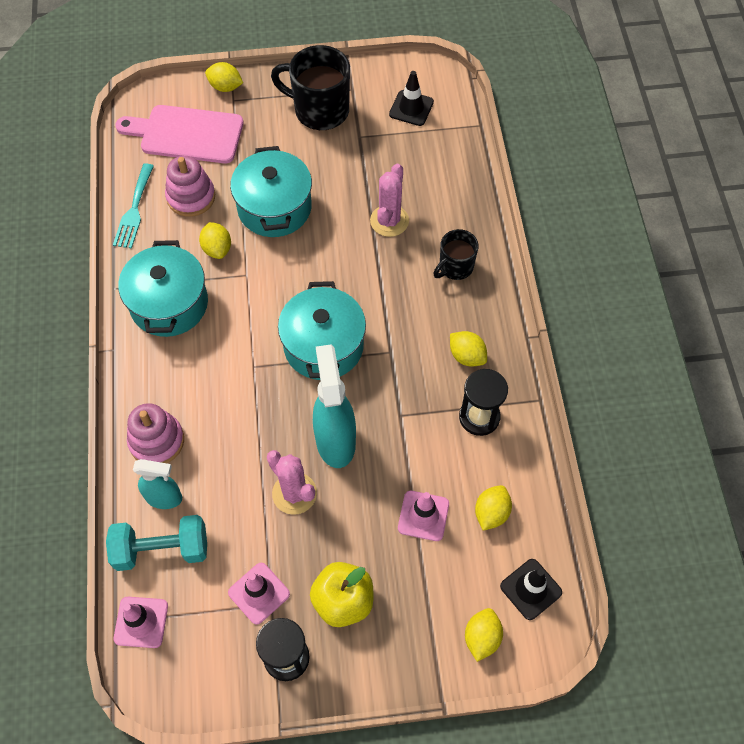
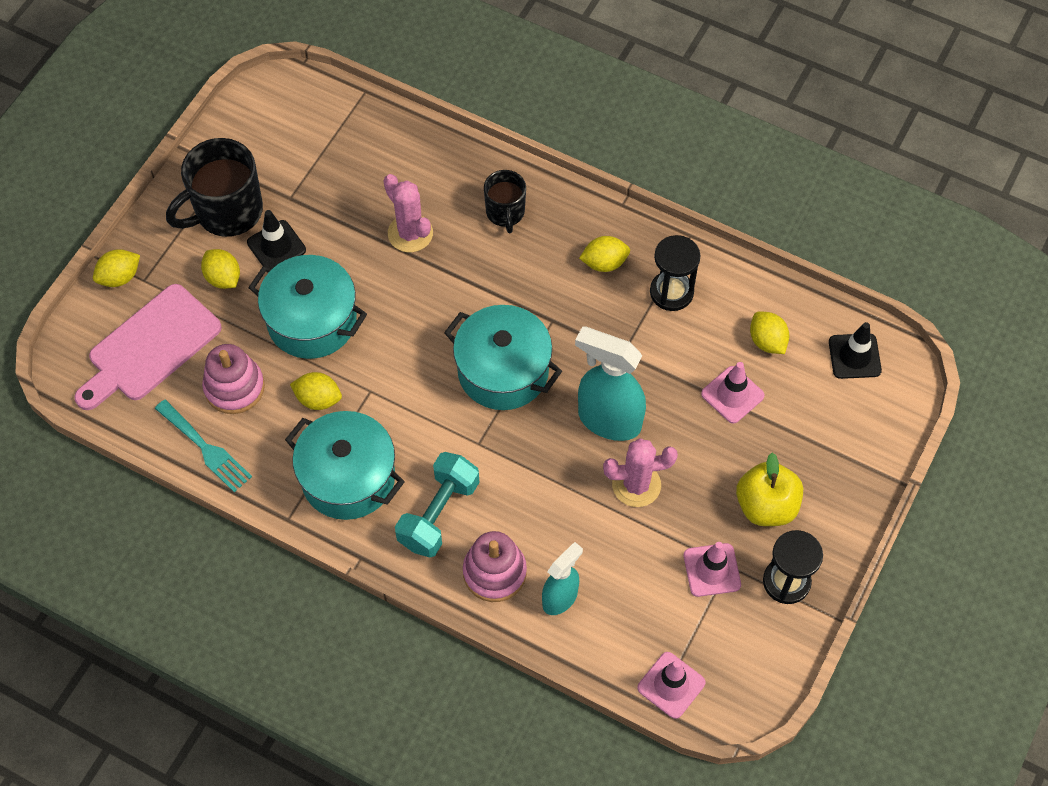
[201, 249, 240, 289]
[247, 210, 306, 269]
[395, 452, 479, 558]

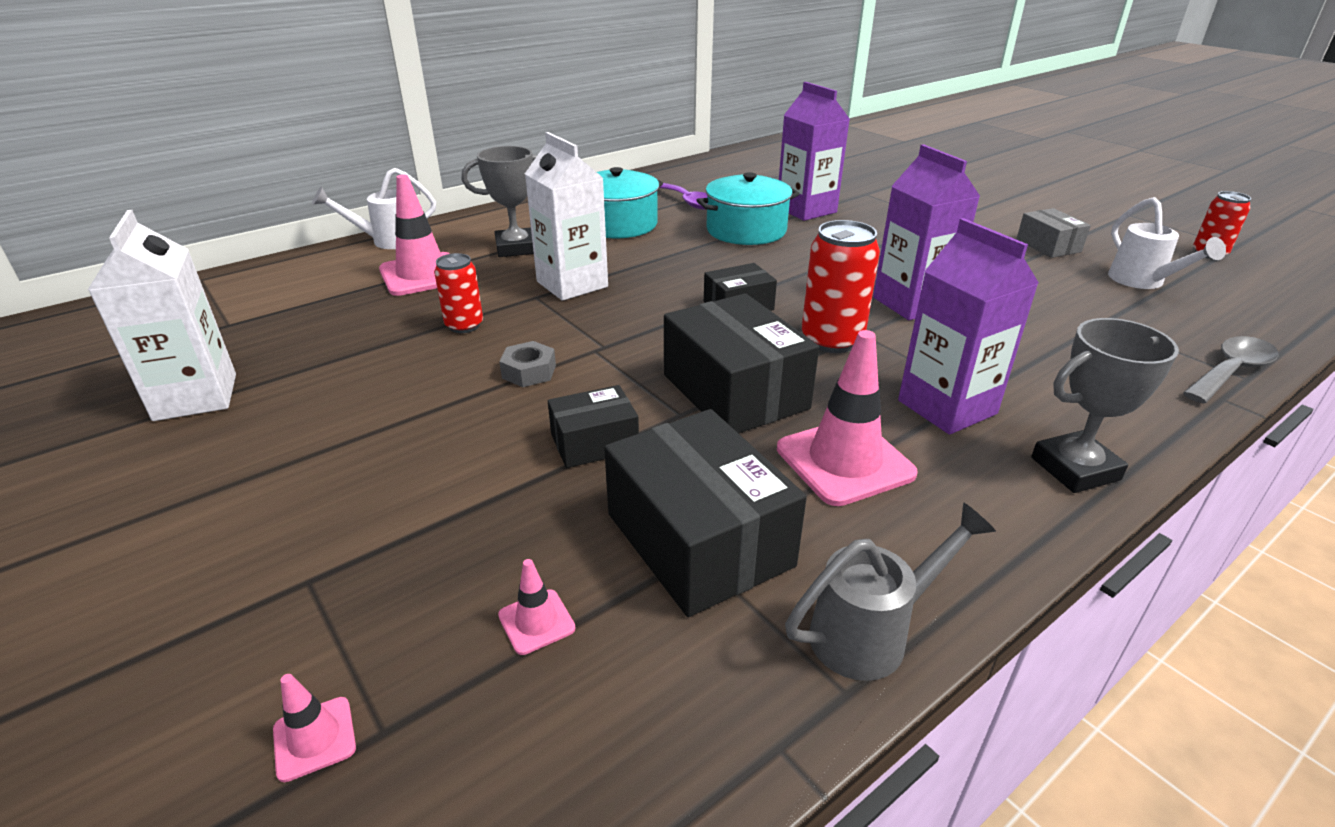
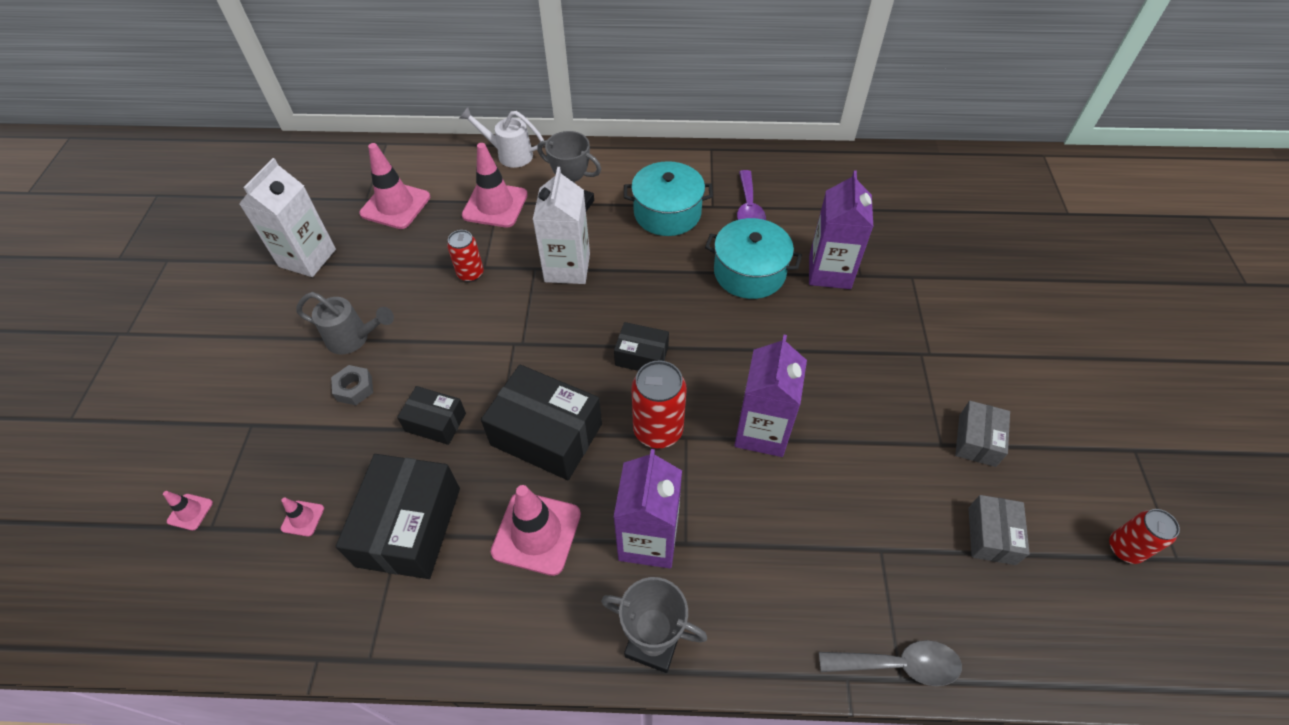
[296, 292, 394, 355]
[331, 365, 373, 405]
[359, 143, 430, 229]
[481, 365, 602, 480]
[968, 495, 1030, 565]

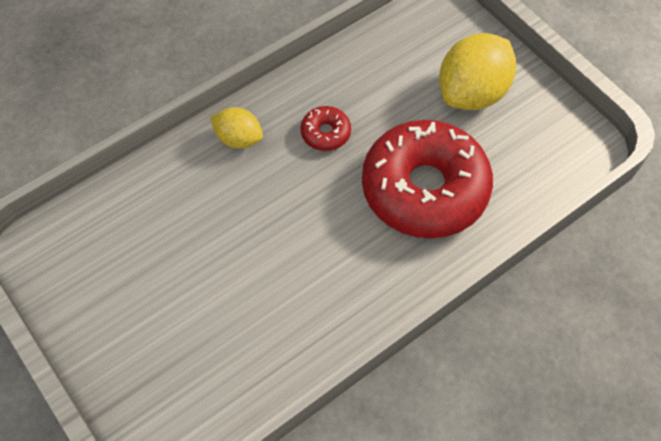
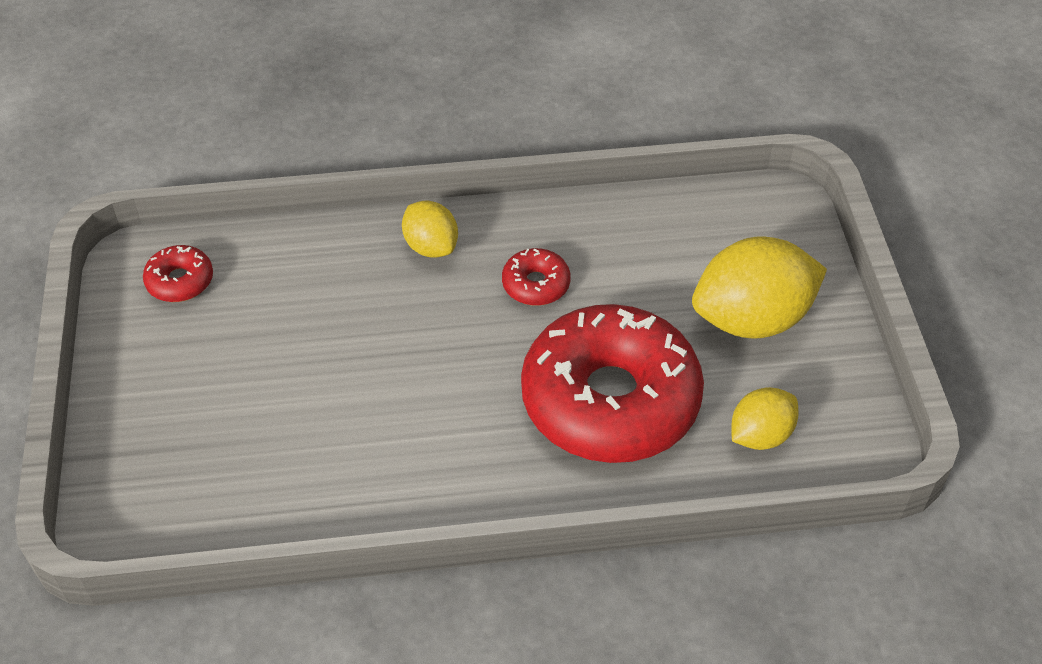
[143, 245, 213, 302]
[732, 387, 798, 450]

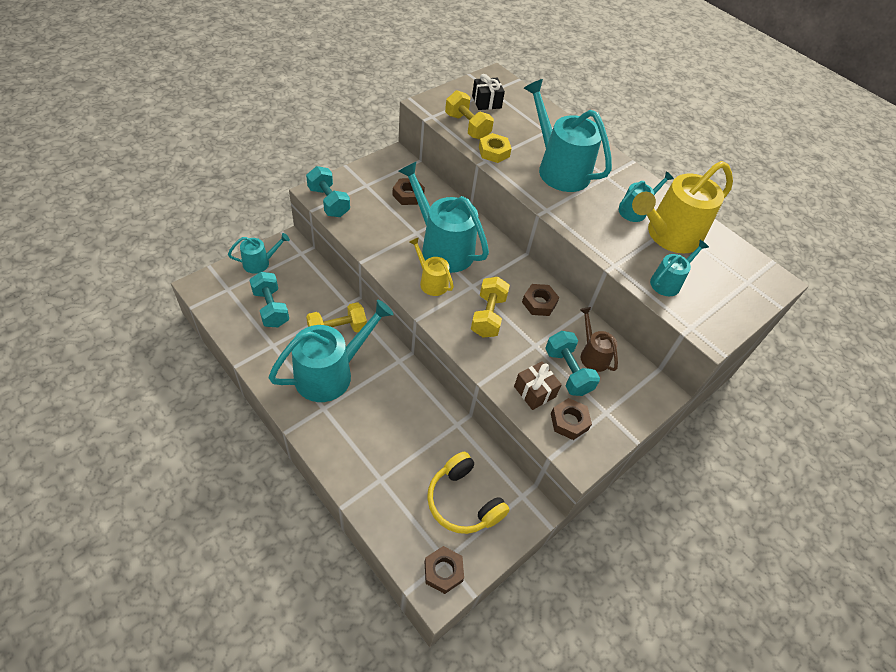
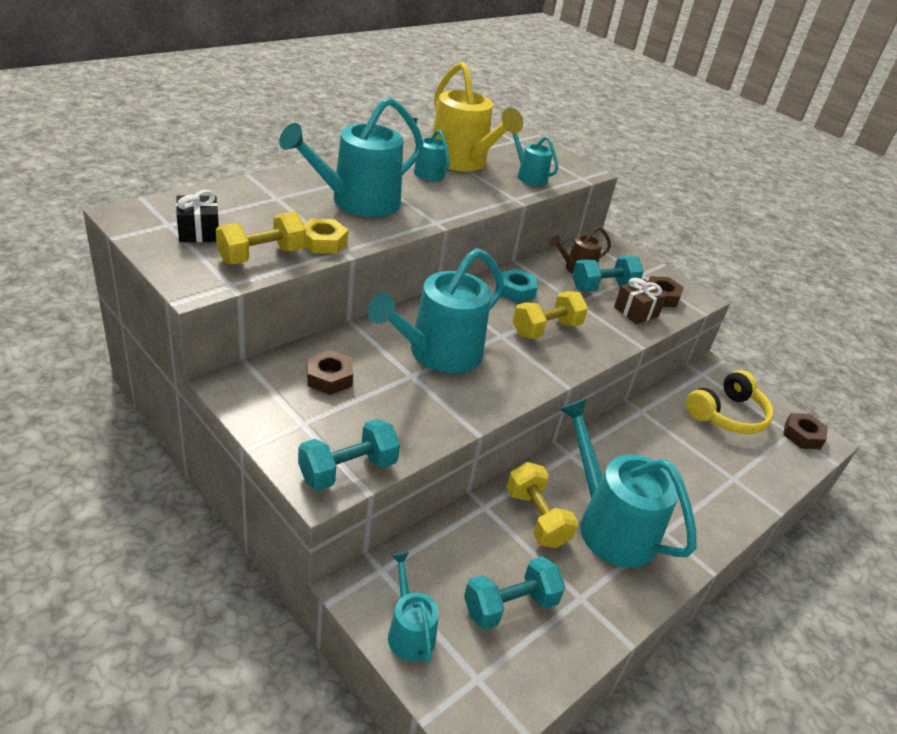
[501, 269, 538, 303]
[513, 291, 588, 339]
[409, 237, 454, 296] (first image)

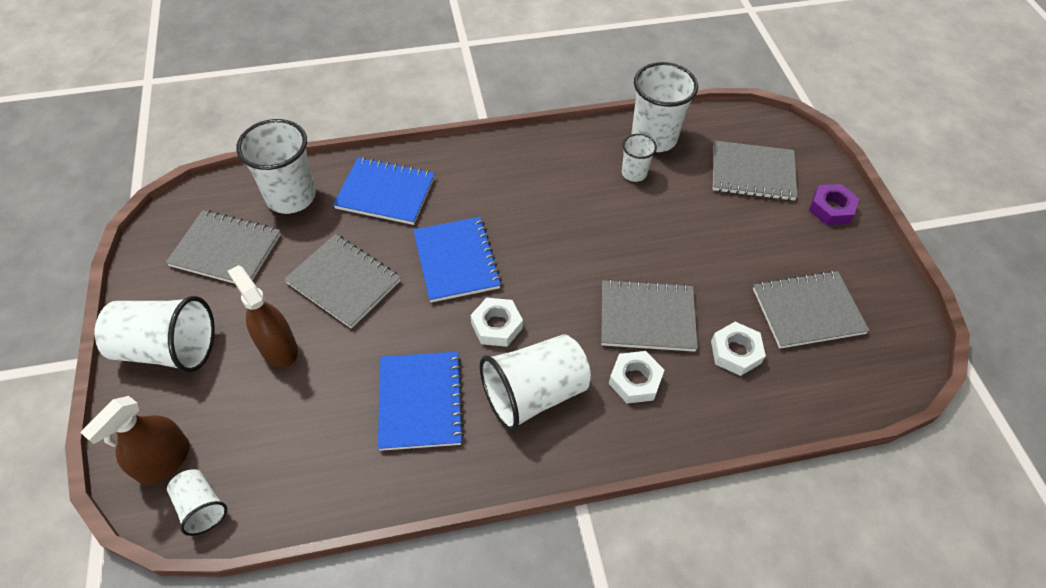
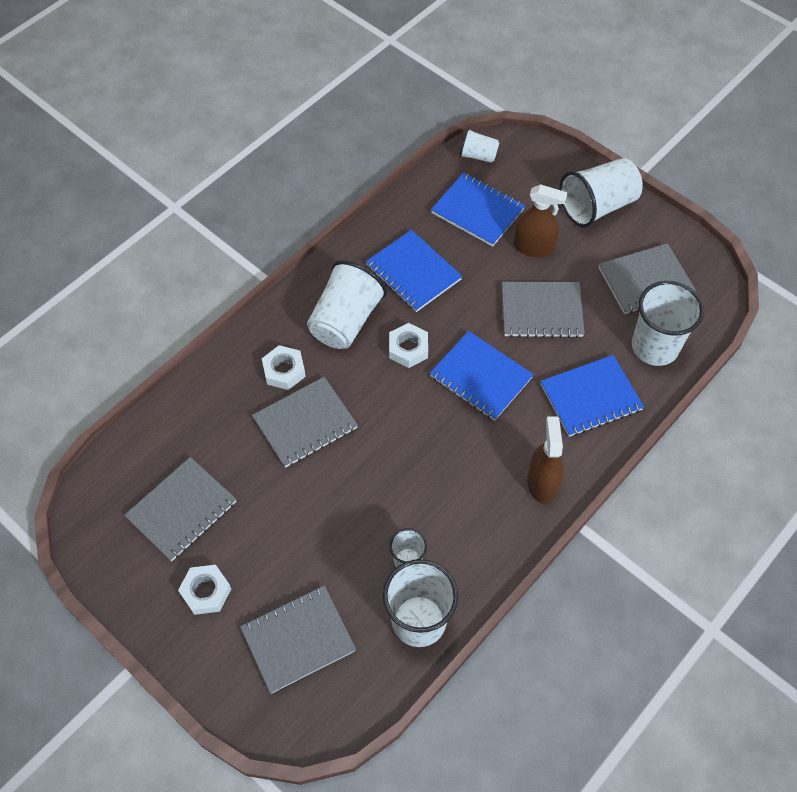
[178, 565, 231, 615]
[431, 173, 525, 247]
[527, 417, 564, 504]
[809, 184, 859, 225] (first image)

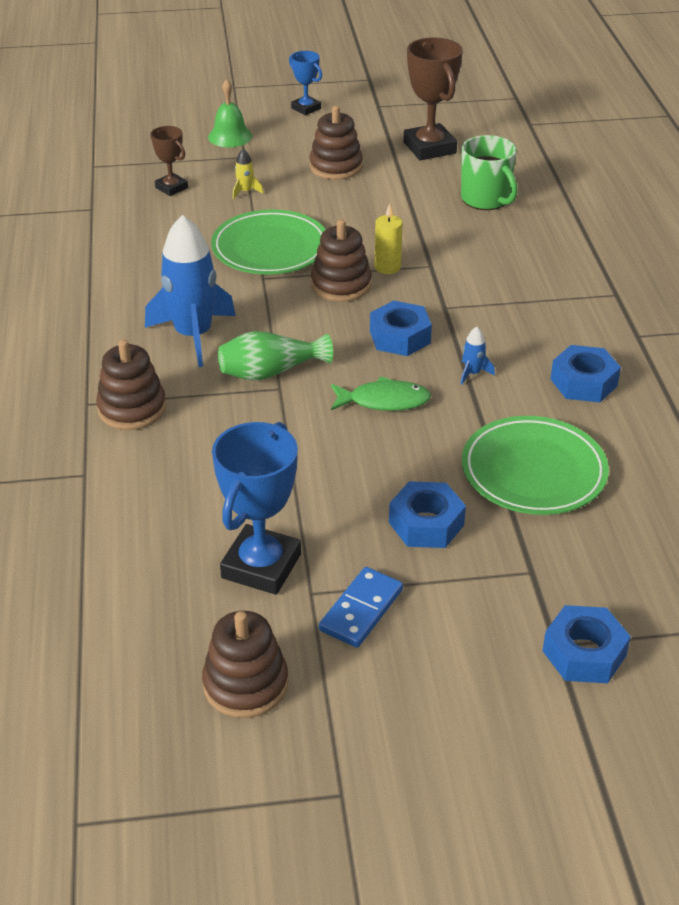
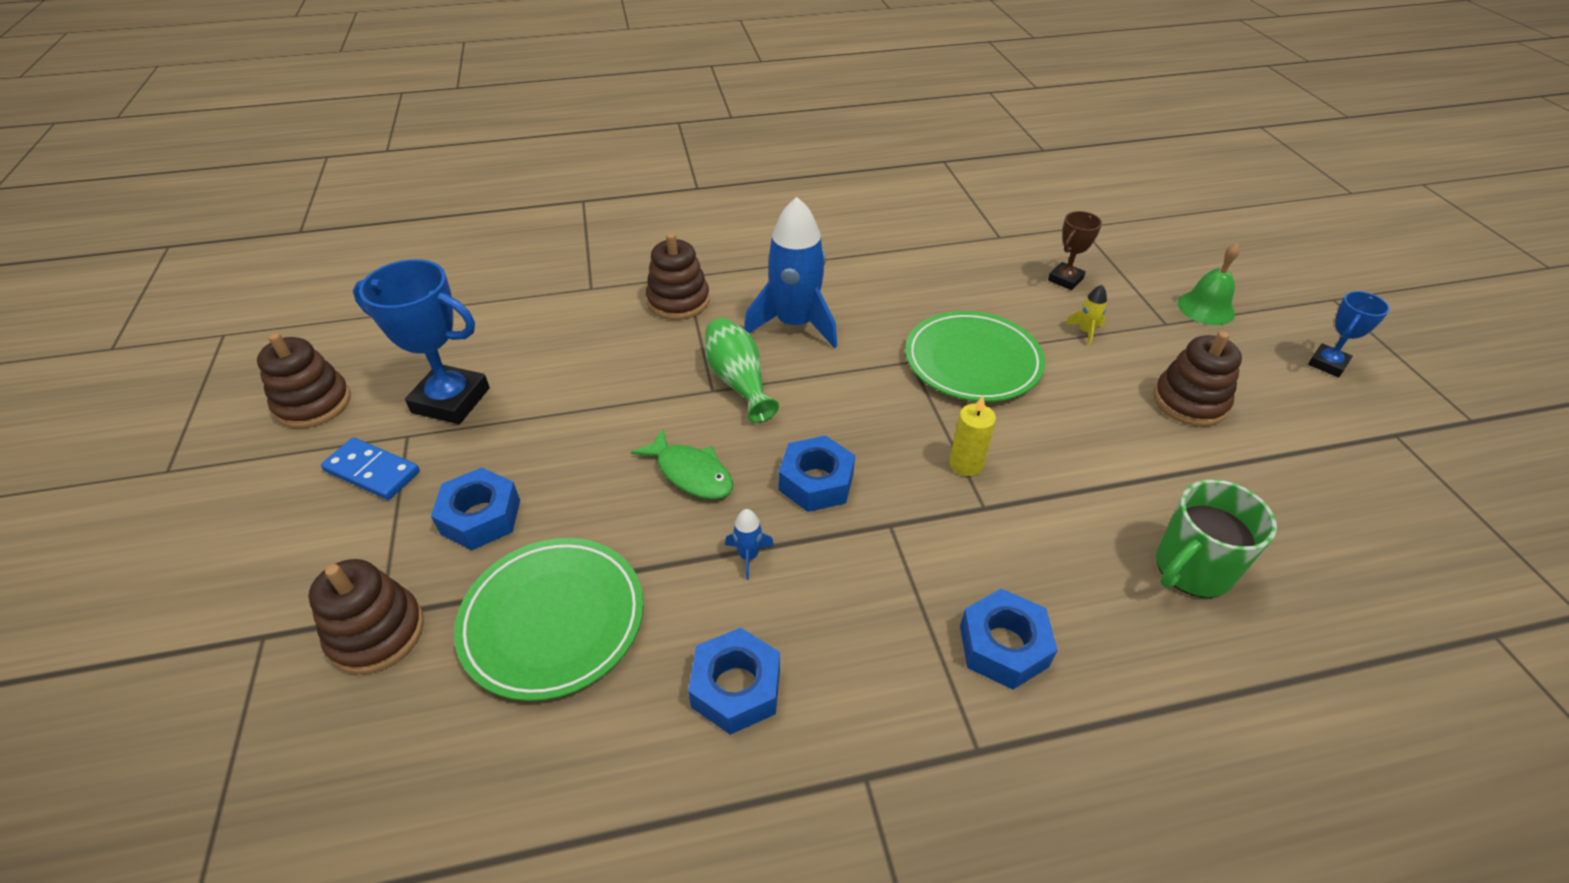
[308, 559, 424, 674]
[631, 428, 733, 499]
[960, 589, 1057, 690]
[403, 37, 463, 160] (first image)

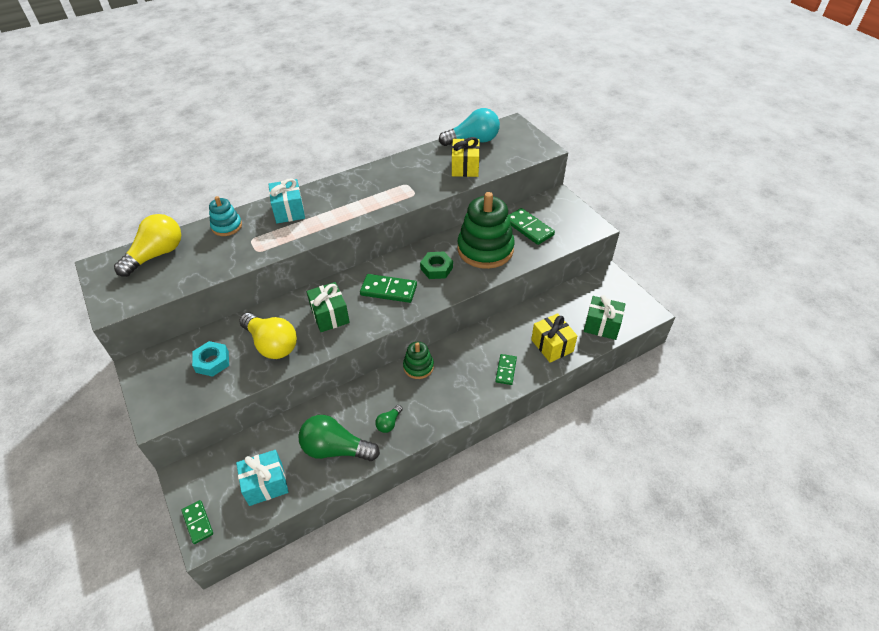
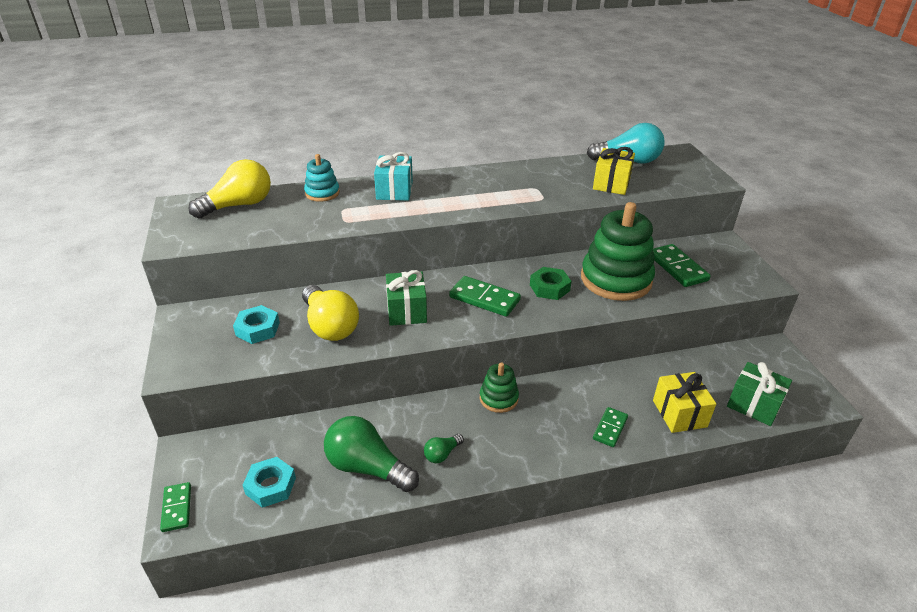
[243, 457, 296, 508]

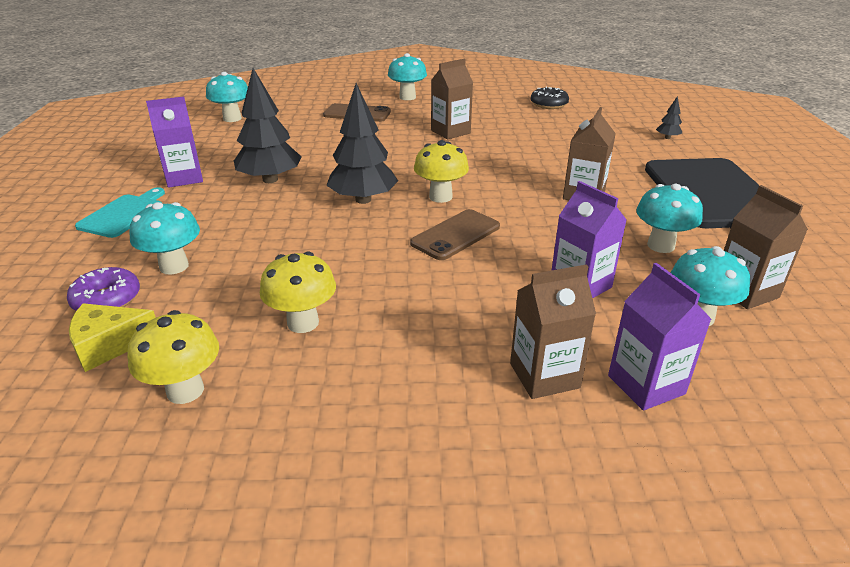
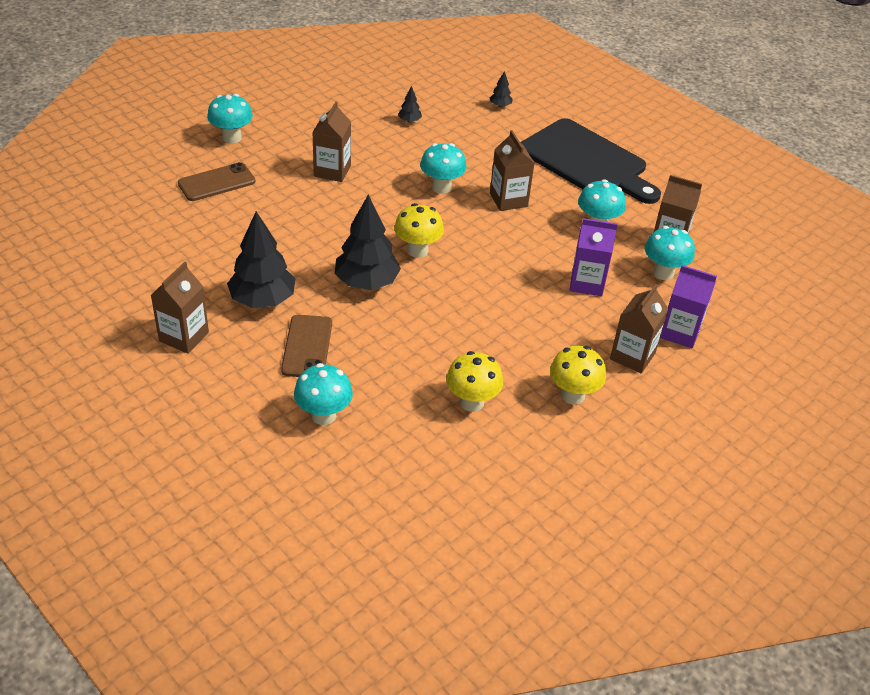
[150, 262, 209, 354]
[281, 315, 332, 377]
[398, 86, 422, 123]
[420, 143, 466, 194]
[550, 346, 606, 405]
[67, 267, 140, 311] (first image)
[69, 303, 156, 372] (first image)
[75, 187, 165, 238] (first image)
[531, 87, 569, 109] (first image)

